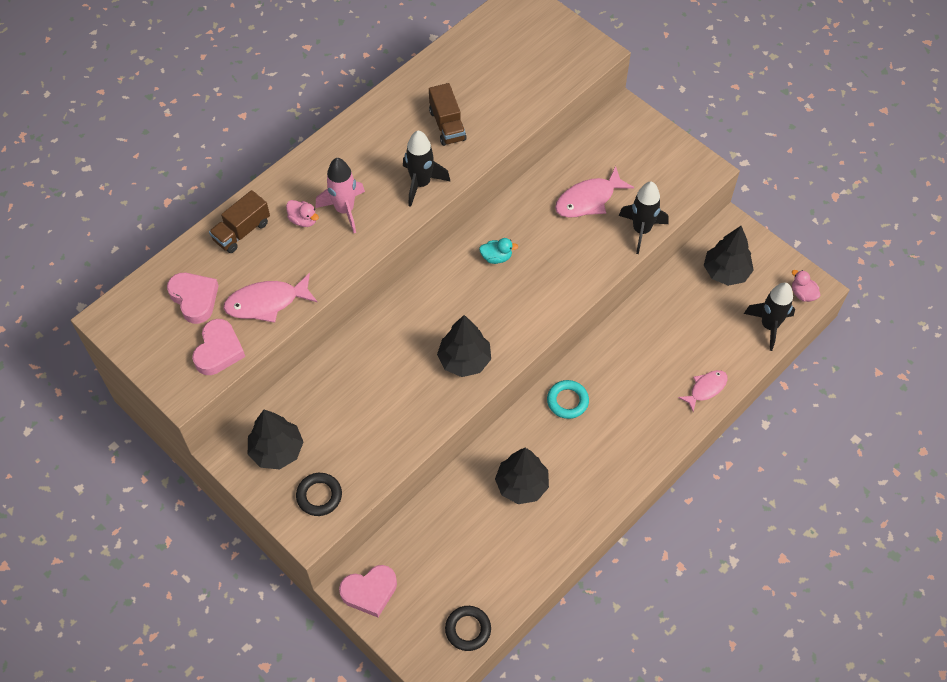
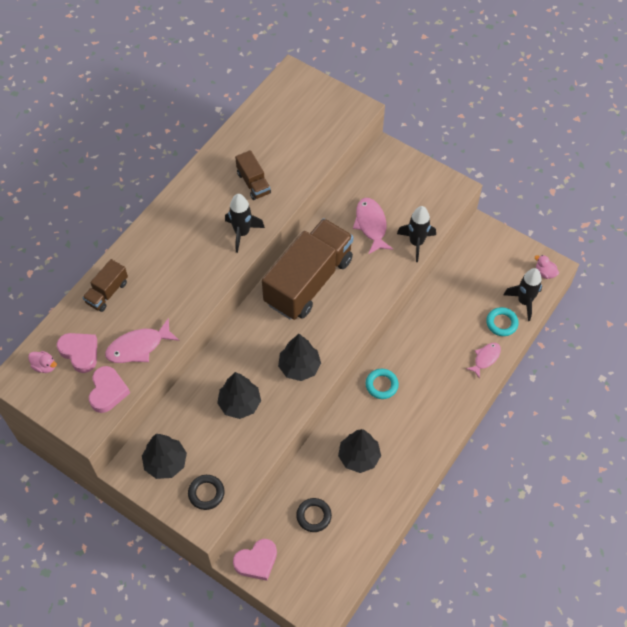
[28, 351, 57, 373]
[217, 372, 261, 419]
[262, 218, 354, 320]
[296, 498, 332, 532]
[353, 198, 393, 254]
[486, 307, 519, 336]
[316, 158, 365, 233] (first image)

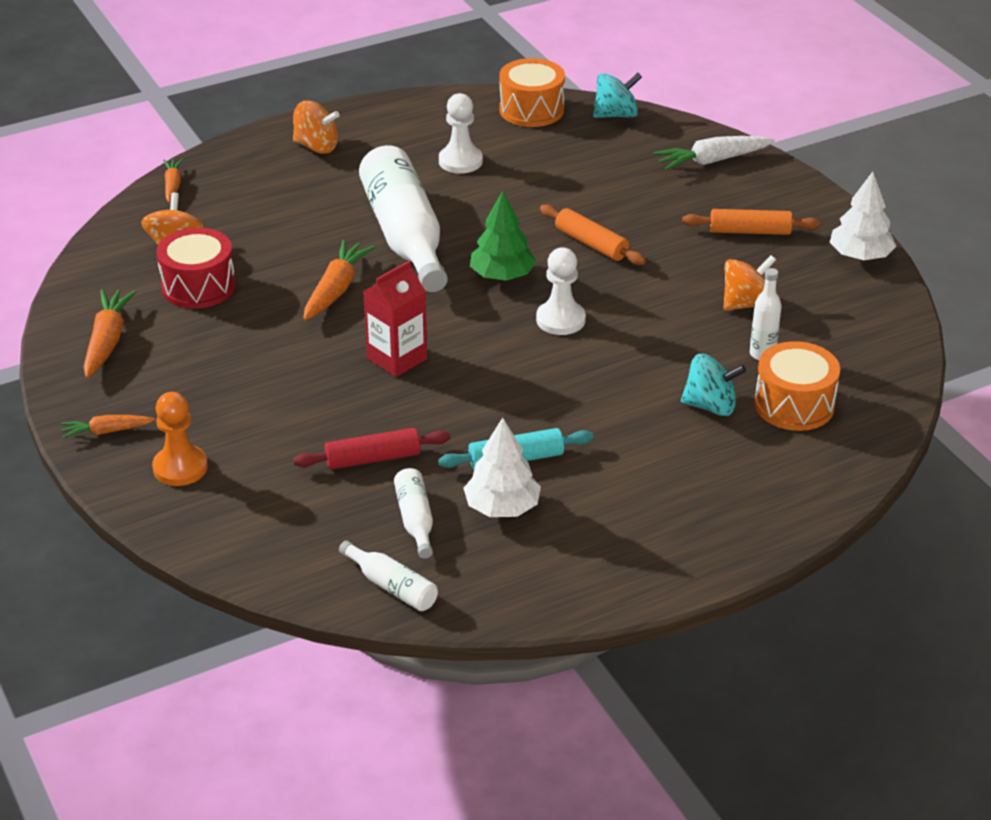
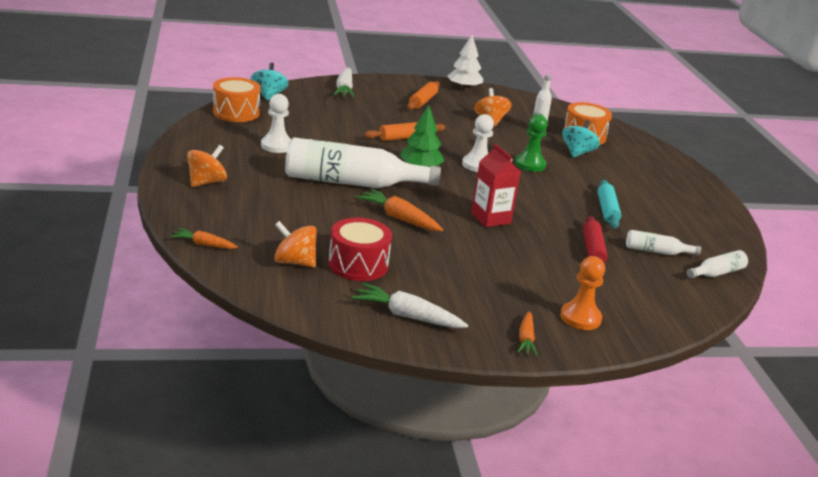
[351, 283, 468, 328]
[515, 114, 548, 172]
[463, 417, 541, 517] (first image)

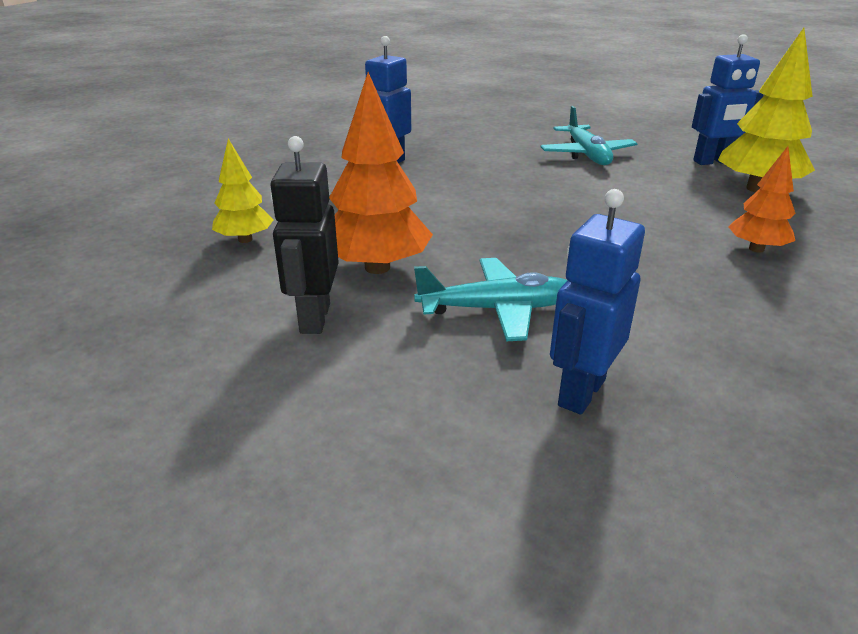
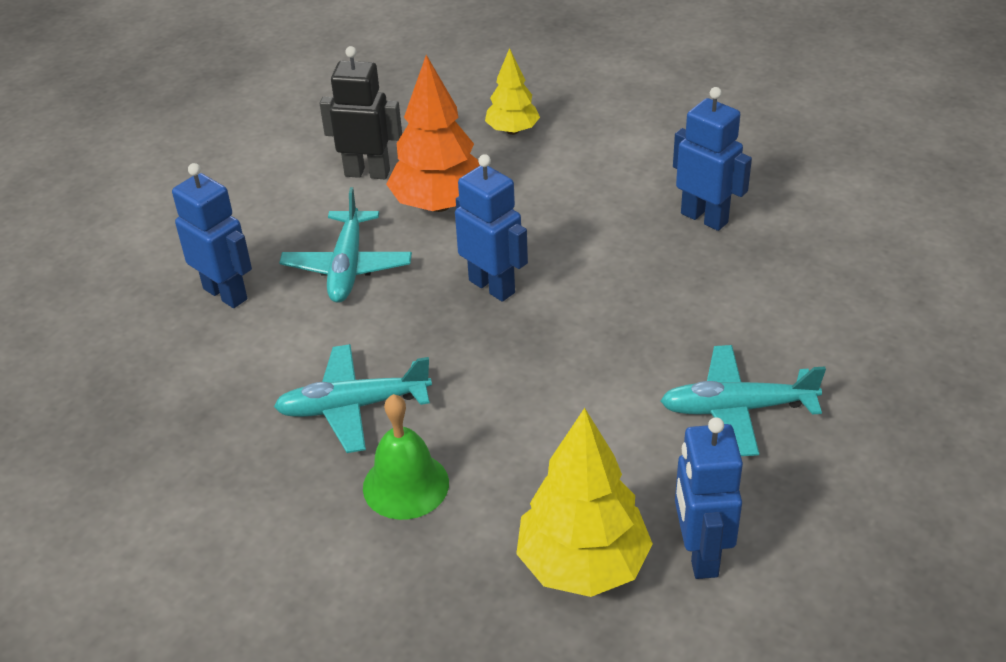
[274, 344, 432, 453]
[363, 394, 449, 520]
[455, 154, 528, 302]

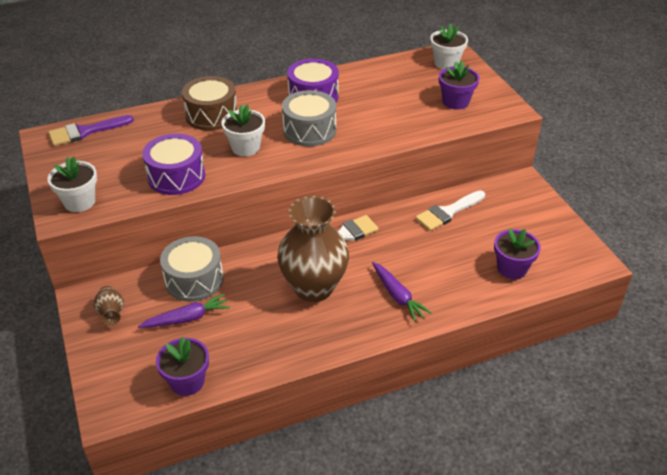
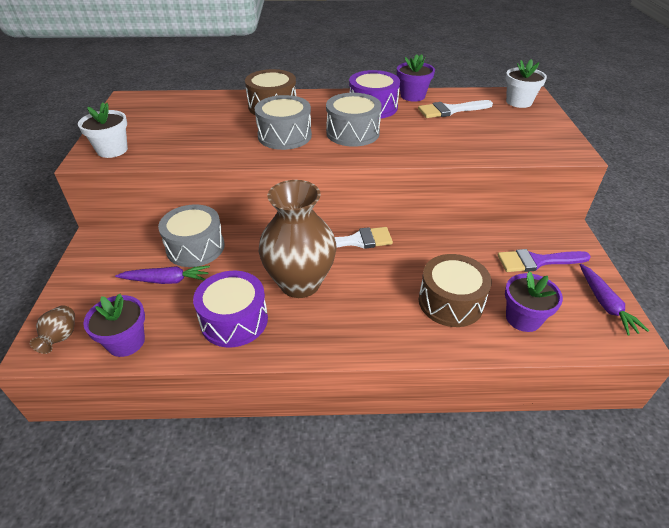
[30, 305, 75, 354]
[193, 271, 268, 347]
[255, 95, 312, 150]
[397, 54, 435, 102]
[418, 100, 493, 118]
[419, 254, 492, 327]
[498, 249, 591, 272]
[579, 264, 649, 336]

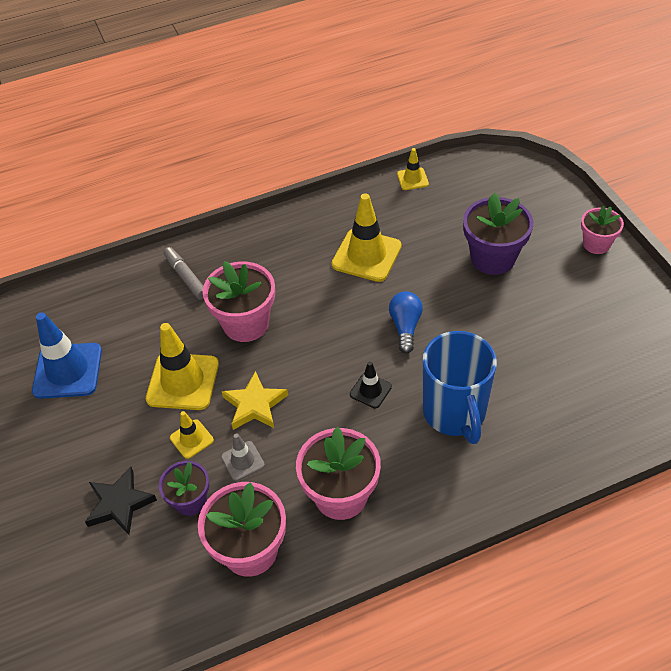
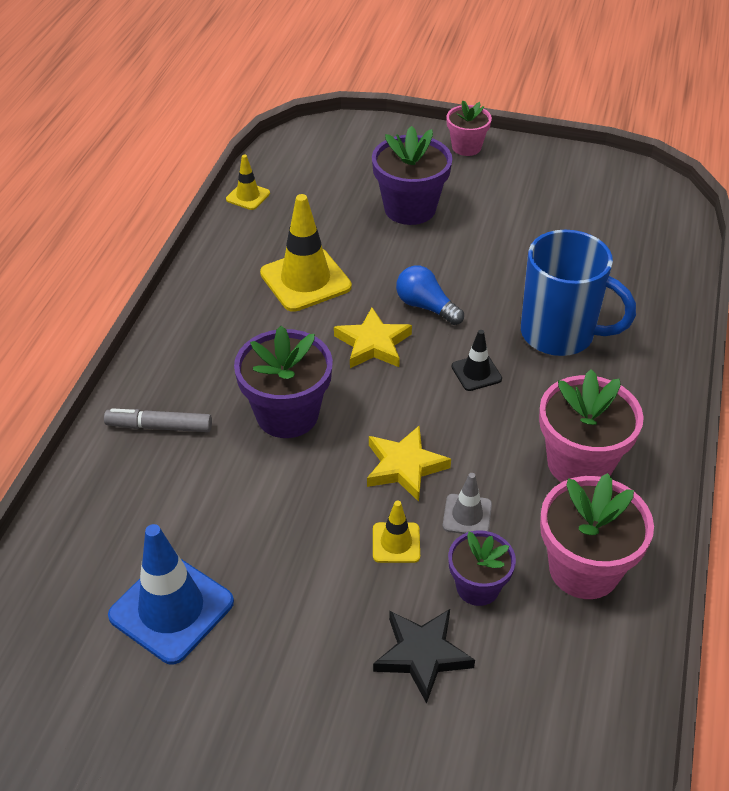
[234, 326, 333, 438]
[334, 308, 412, 368]
[146, 323, 219, 410] (first image)

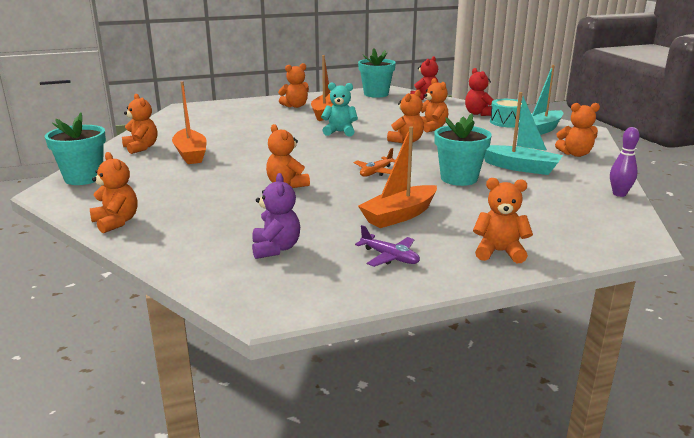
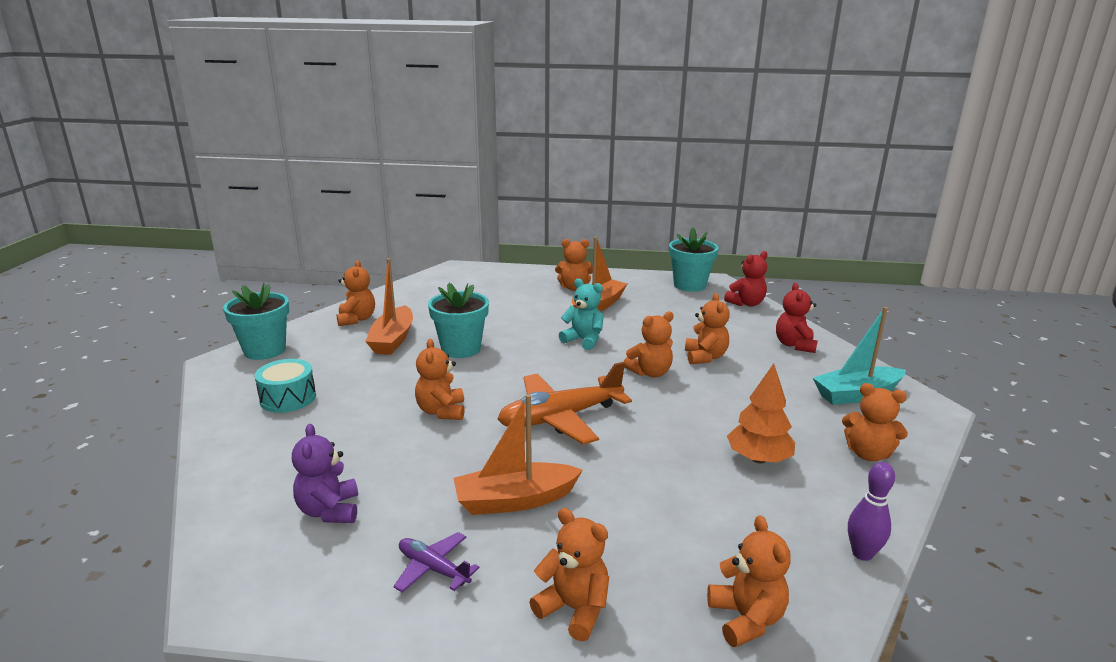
[255, 359, 316, 413]
[292, 424, 358, 523]
[393, 532, 480, 593]
[428, 283, 489, 358]
[498, 362, 632, 444]
[707, 515, 791, 647]
[727, 364, 795, 464]

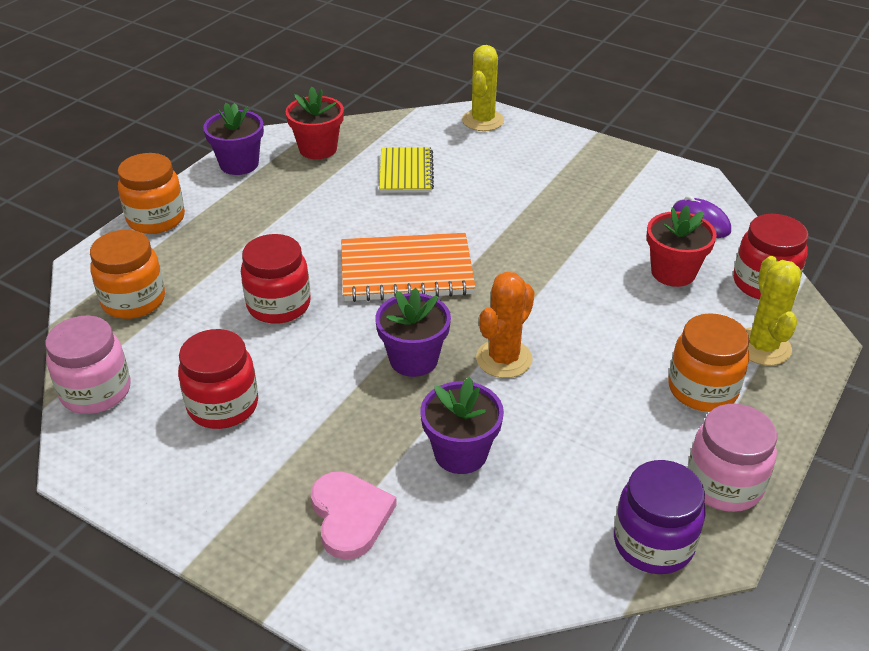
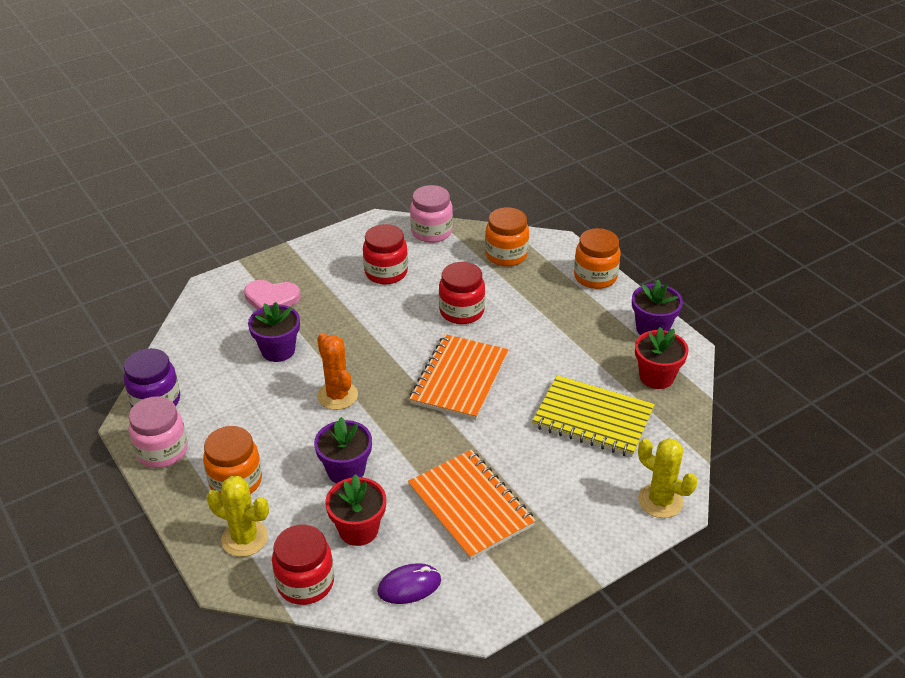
[314, 417, 372, 484]
[408, 450, 536, 560]
[532, 375, 655, 457]

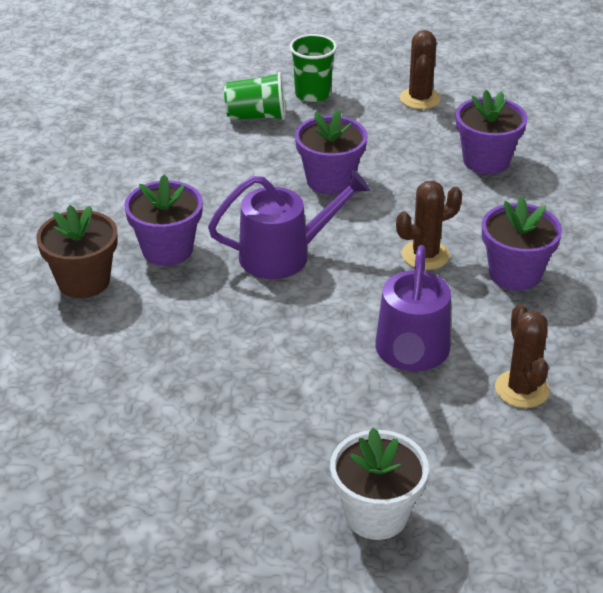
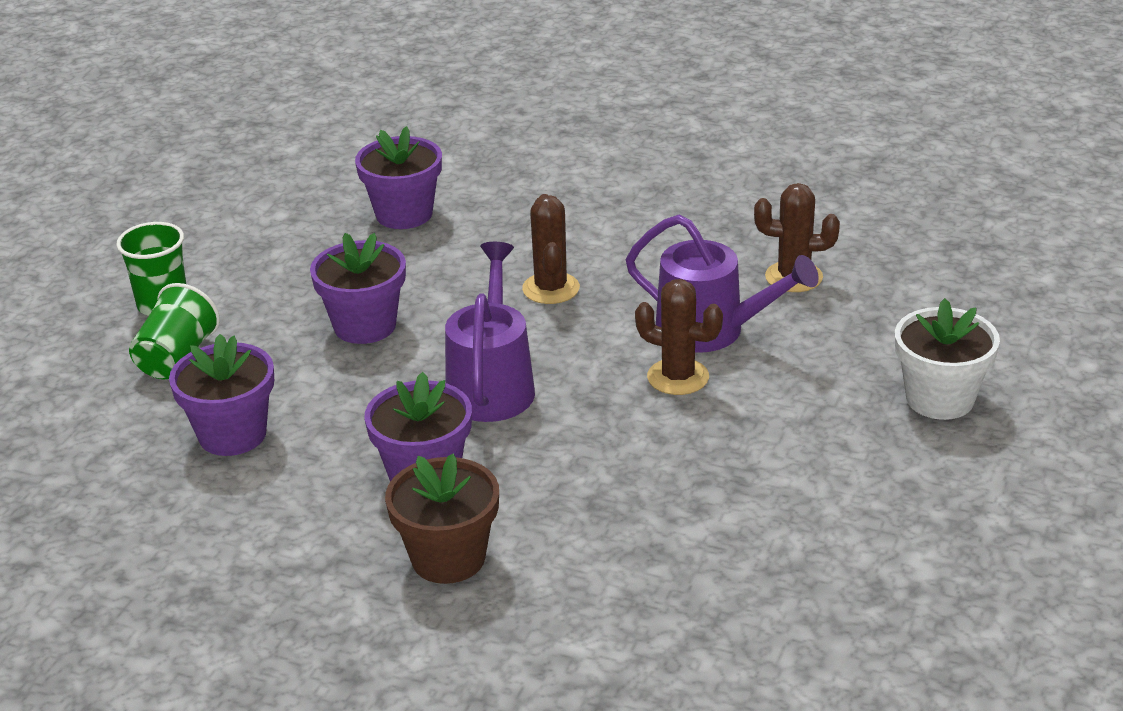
[169, 334, 274, 456]
[635, 279, 723, 395]

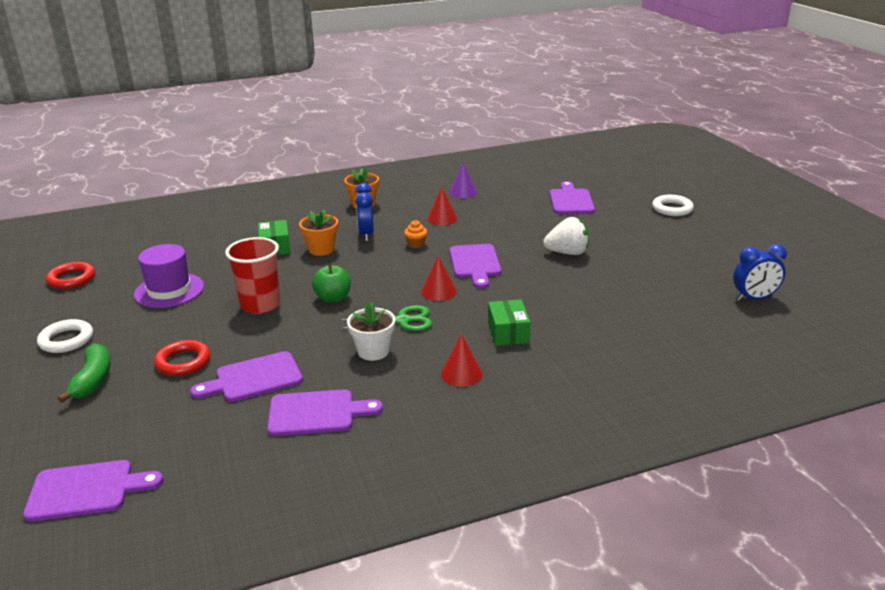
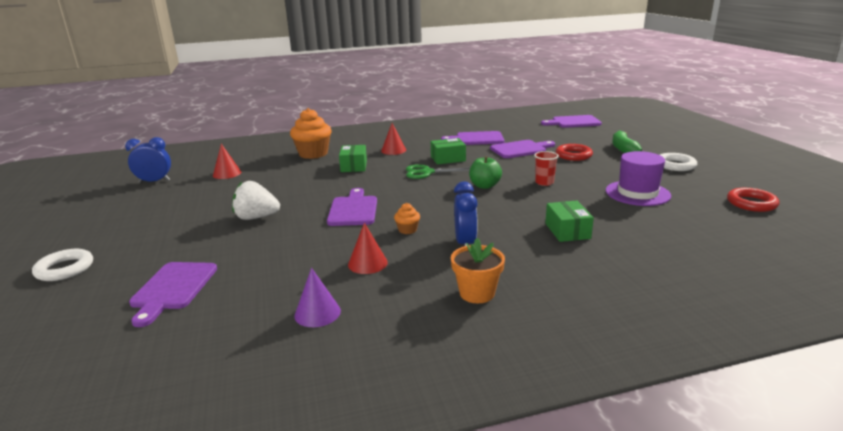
[213, 144, 241, 179]
[290, 108, 332, 159]
[431, 138, 466, 165]
[534, 151, 559, 186]
[299, 209, 338, 256] (first image)

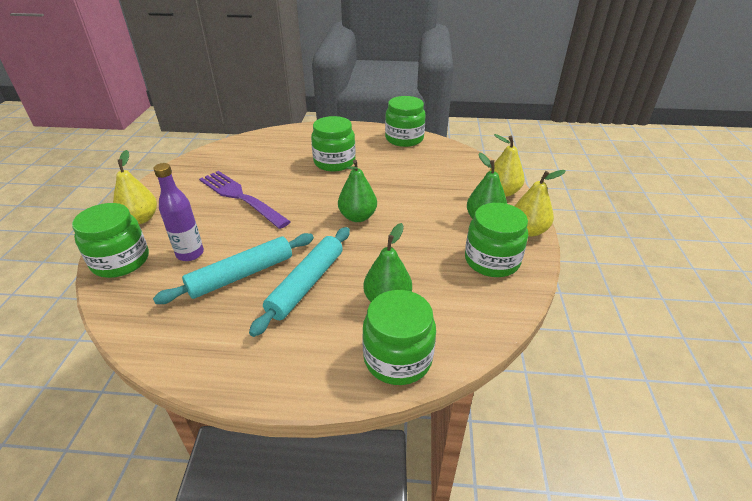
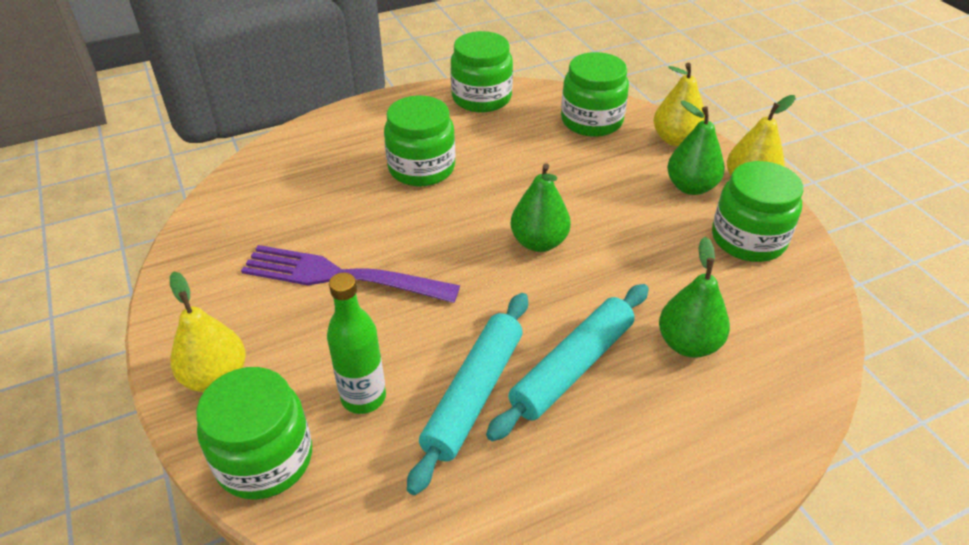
[327, 273, 386, 414]
[486, 284, 649, 441]
[561, 52, 629, 137]

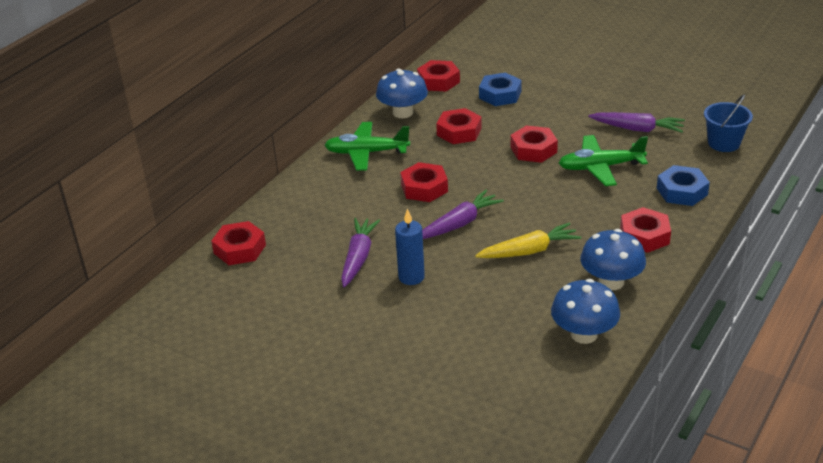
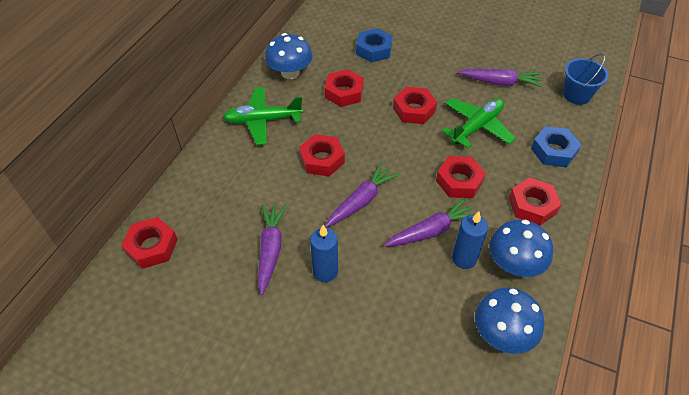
[385, 198, 475, 247]
[436, 156, 486, 198]
[442, 98, 516, 148]
[452, 211, 488, 269]

